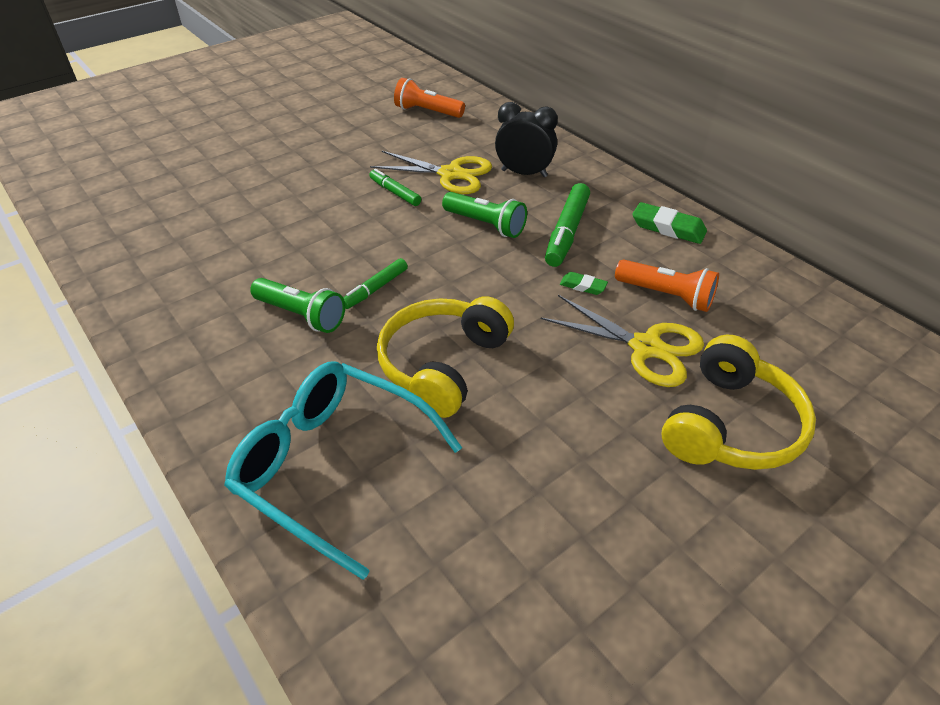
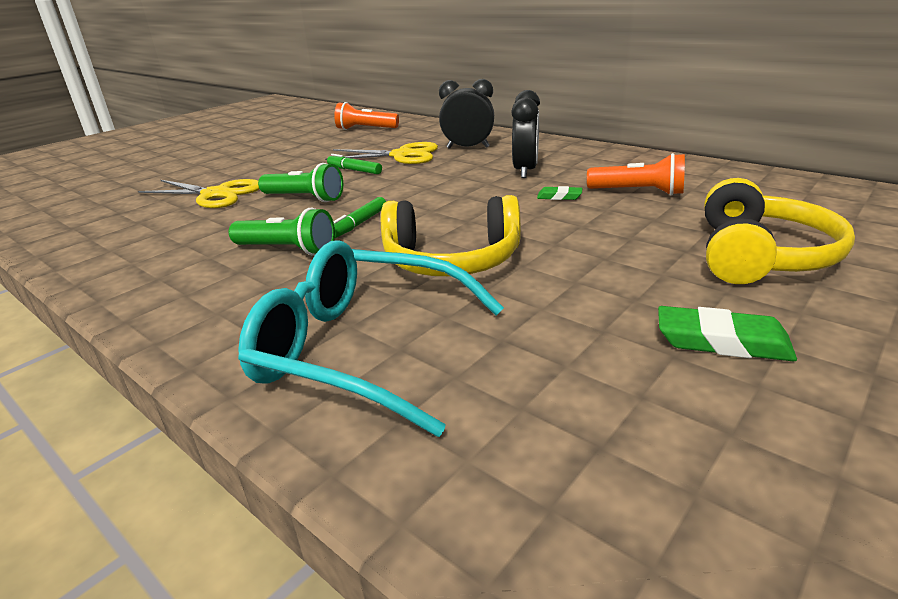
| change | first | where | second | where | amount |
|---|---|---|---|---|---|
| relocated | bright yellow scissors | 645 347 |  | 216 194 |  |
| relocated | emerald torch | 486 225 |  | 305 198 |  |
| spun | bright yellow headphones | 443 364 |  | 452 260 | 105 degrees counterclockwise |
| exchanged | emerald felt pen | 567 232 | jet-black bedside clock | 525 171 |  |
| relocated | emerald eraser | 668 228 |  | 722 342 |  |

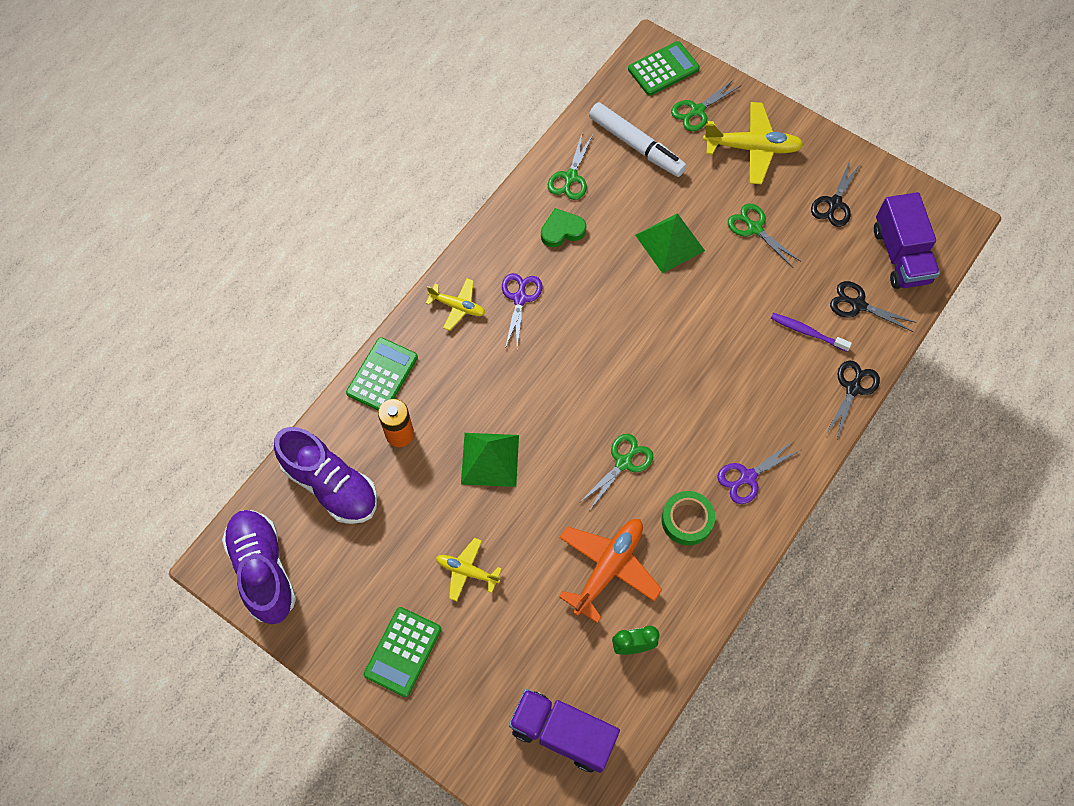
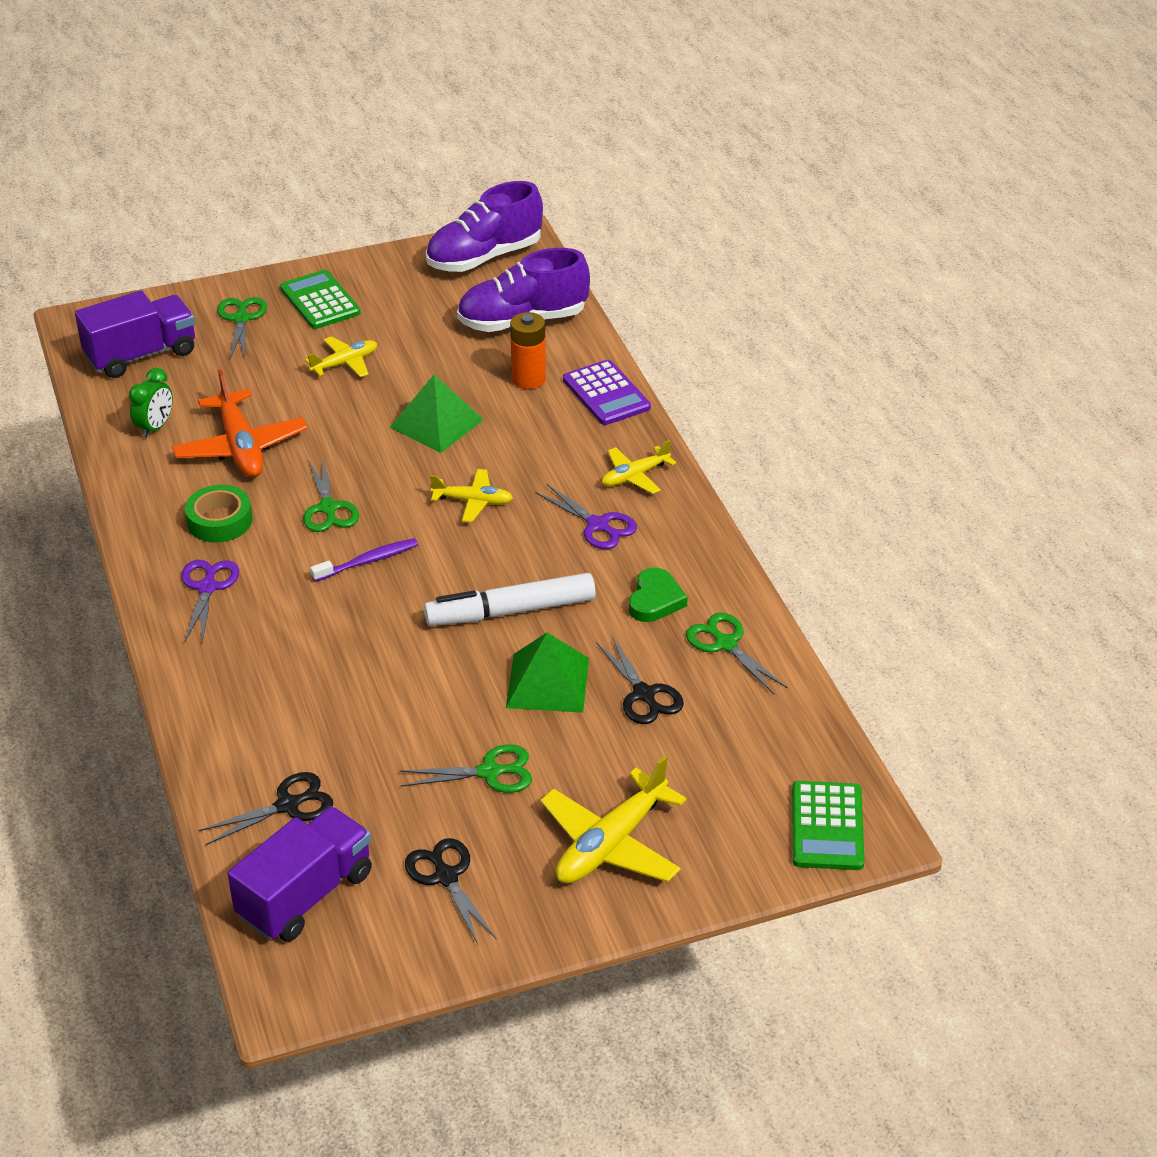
| change | first | where | second | where | amount |
|---|---|---|---|---|---|
| relocated | emerald scissors | 697 111 |  | 241 319 |  |
| spun | violet lorry | 900 255 |  | 305 895 | 105 degrees clockwise |
| relocated | violet dental brush | 807 332 |  | 367 561 |  |
| relocated | white felt pen | 636 145 |  | 510 611 |  |
| spun | violet shoe | 263 570 |  | 484 257 | 135 degrees clockwise |
| appeared |  |  | bright yellow toy plane | 473 501 |  |
| colour | emerald pocket calculator | 382 375 | violet pocket calculator | 606 394 |  |
| relocated | jet-black scissors | 853 388 |  | 644 694 |  |

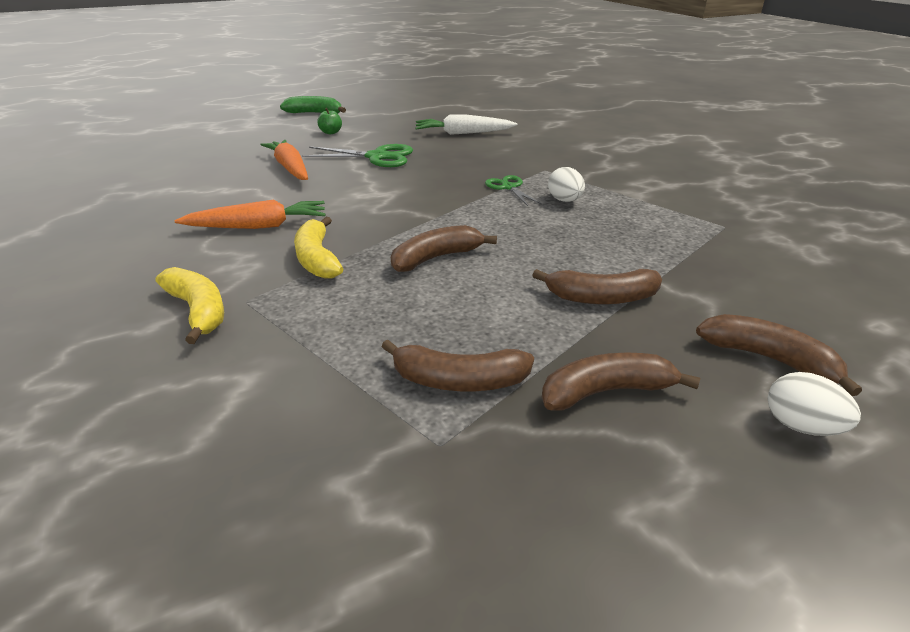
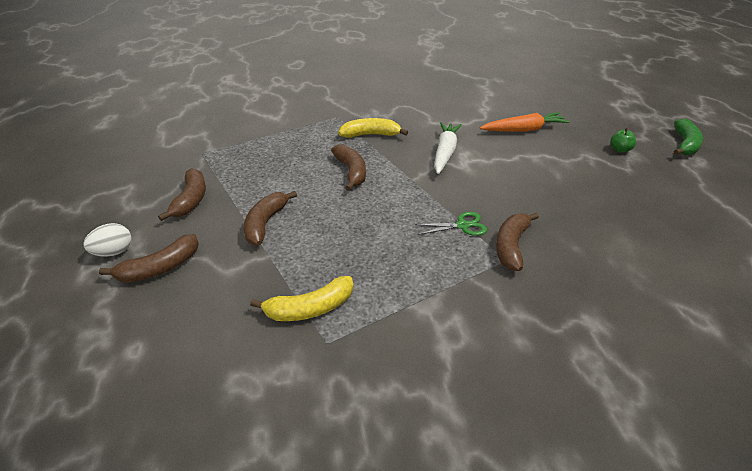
| change | first | where | second | where | amount |
|---|---|---|---|---|---|
| relocated | bright yellow toy banana | 198 311 |  | 310 309 |  |
| relocated | white carrot | 463 133 |  | 445 153 |  |
| relocated | russet toy banana | 458 380 |  | 511 246 |  |
| missing | orange-coloured carrot | 258 226 |  |  |  |
| missing | emerald scissors | 377 157 |  |  |  |
| missing | white egg shape | 564 200 |  |  |  |

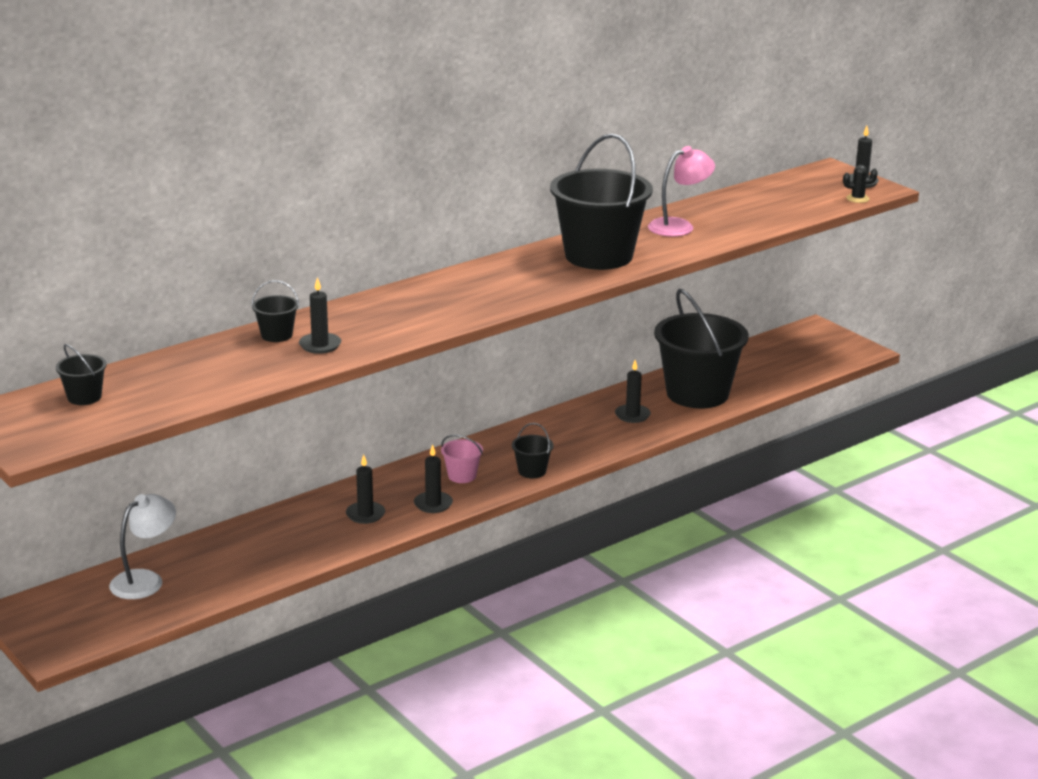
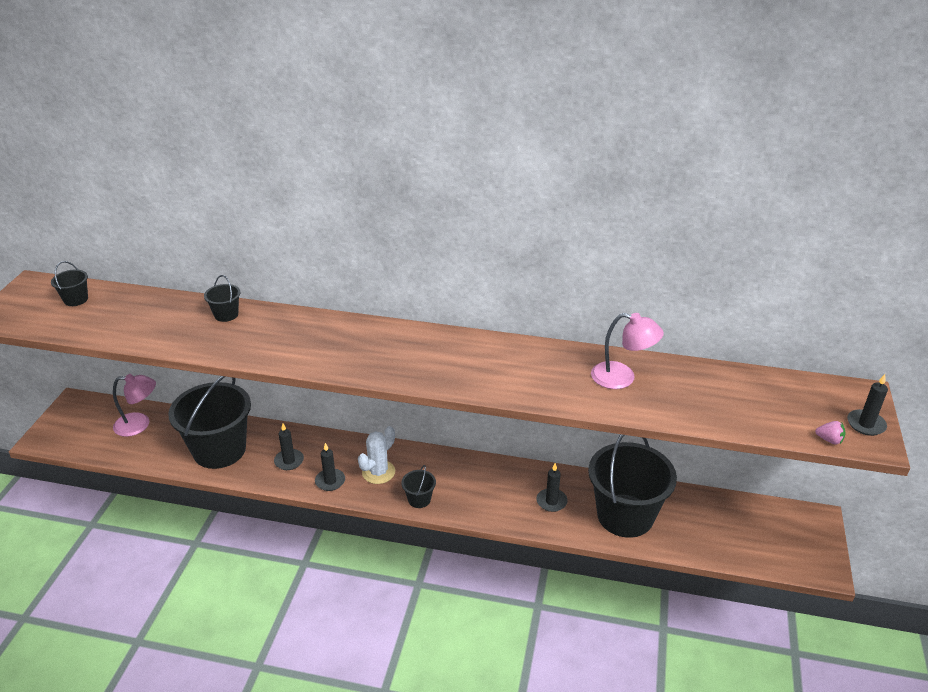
| change | first | where | second | where | amount |
|---|---|---|---|---|---|
| colour | white reading lamp | 145 580 | rose-pink reading lamp | 139 424 |  |
| relocated | jet-black sand bucket | 598 256 |  | 219 450 |  |
| exchanged | rose-pink sand bucket | 462 476 | white cactus | 378 472 |  |
| exchanged | jet-black cactus | 857 199 | rose-pink berry | 829 440 |  |
| missing | jet-black wax candle | 320 345 |  |  |  |

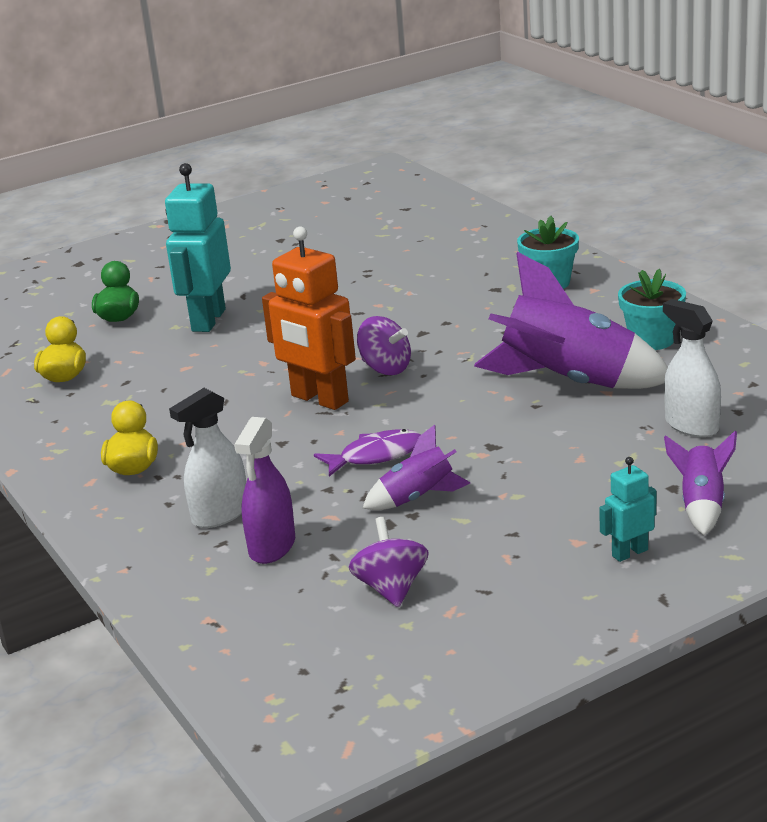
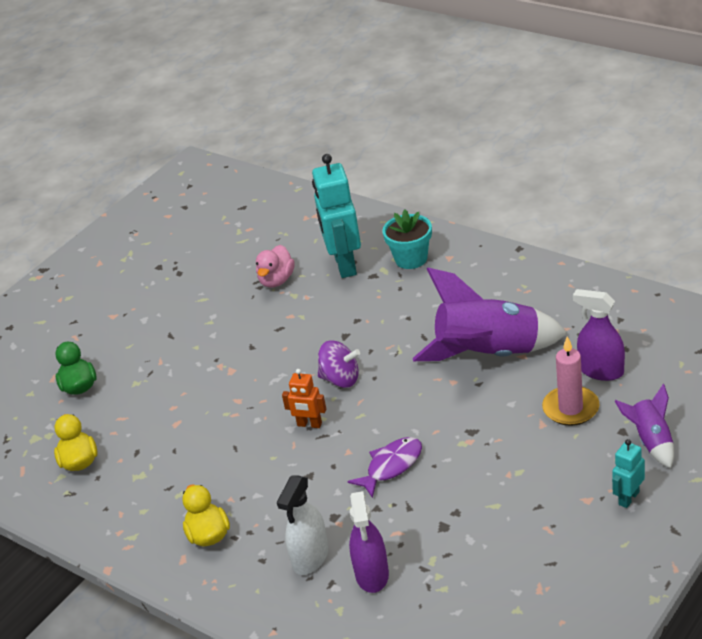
| change | first | where | second | where | amount |
|---|---|---|---|---|---|
| appeared |  |  | rose-pink rubber duck | 276 280 |  |
| size | orange-coloured robot figure | 319 399 |  | 309 424 | x0.50 |
| relocated | turquoise robot figure | 208 320 |  | 344 265 |  |
| appeared |  |  | rose-pink wax candle | 570 408 |  |
| colour | white spray cleaner | 691 425 | violet spray cleaner | 601 371 |  |
| missing | violet spinning top | 391 588 |  |  |  |
| missing | violet spaceship | 417 498 |  |  |  |
| missing | turquoise plant pot | 651 340 |  |  |  |

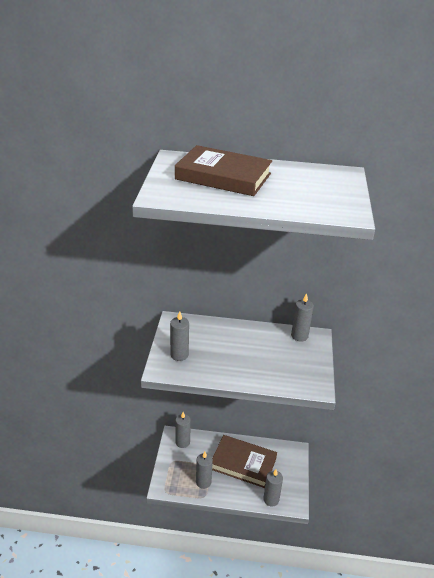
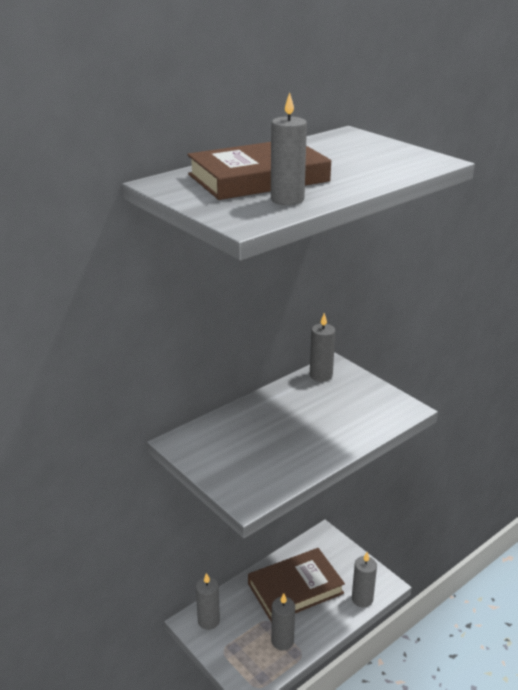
| change | first | where | second | where | amount |
|---|---|---|---|---|---|
| relocated | gray wax candle | 179 355 |  | 287 199 |  |

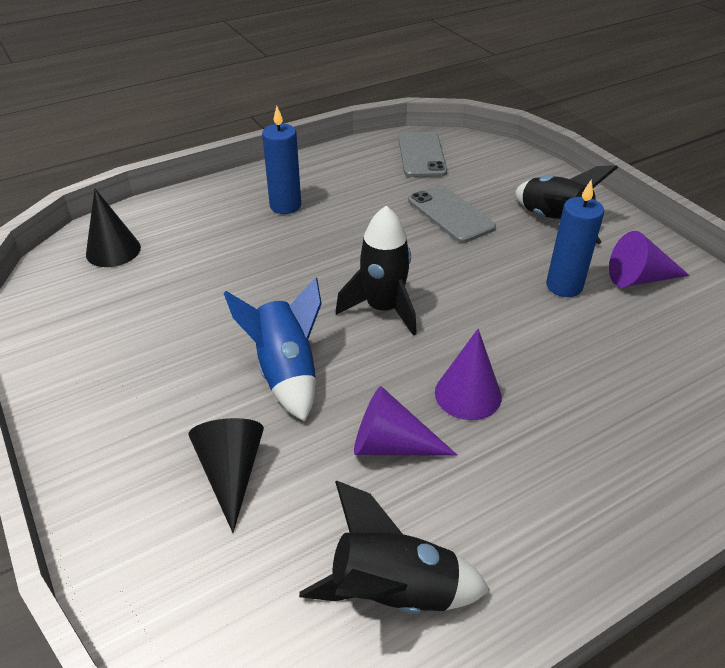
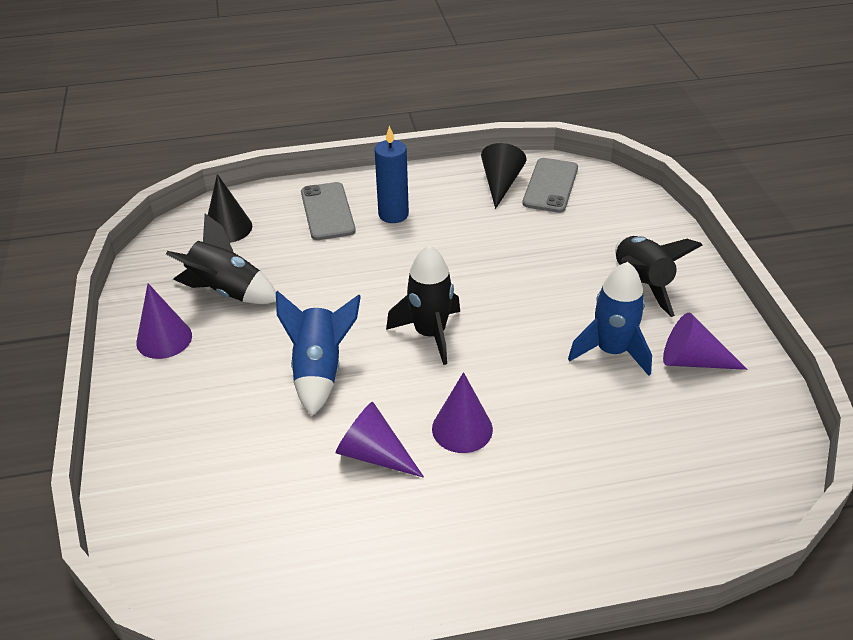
| change | first | where | second | where | amount |
|---|---|---|---|---|---|
| appeared |  |  | violet solid cone | 164 339 |  |
| relocated | jet-black spaceship | 393 591 |  | 227 291 |  |
| relocated | gray smartphone | 450 214 |  | 327 211 |  |
| relocated | jet-black solid cone | 231 473 |  | 500 184 |  |
| exchanged | blue wax candle | 564 286 | blue spaceship | 611 351 |  |

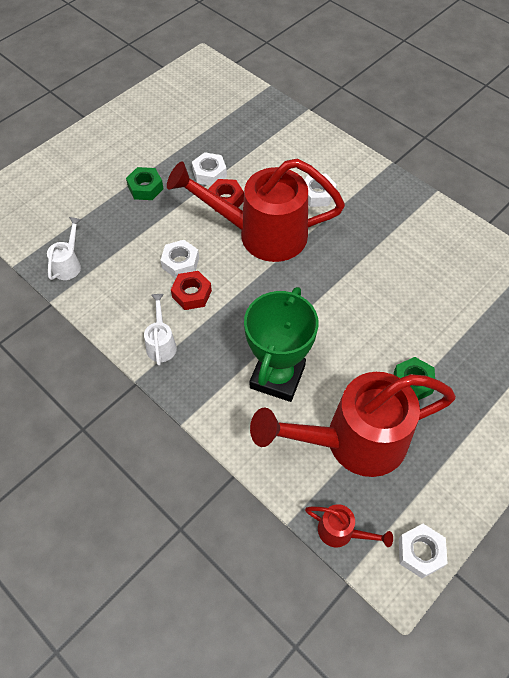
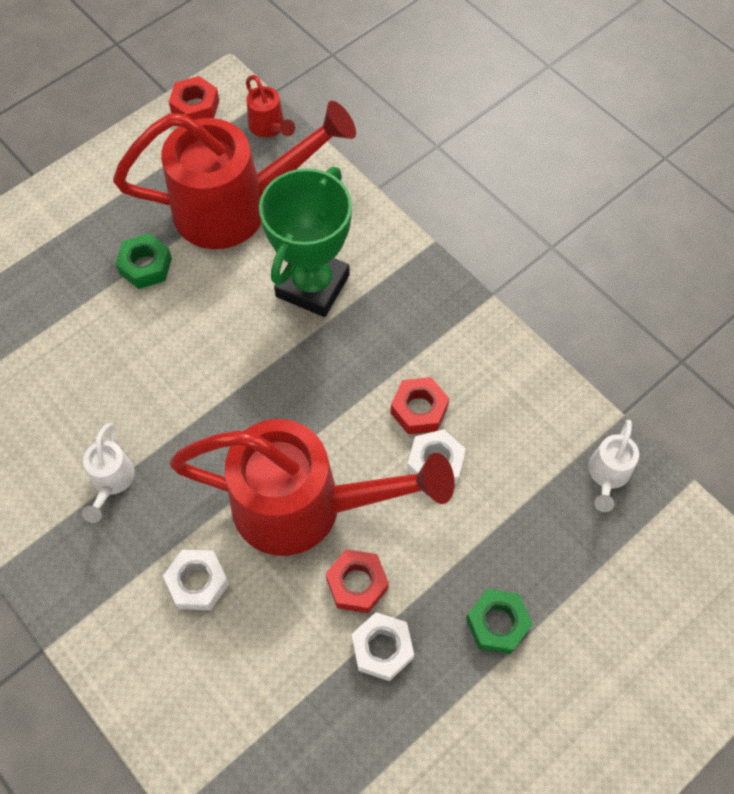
| change | first | where | second | where | amount |
|---|---|---|---|---|---|
| relocated | white sprinkling can | 161 343 |  | 111 482 |  |
| colour | white nut | 420 552 | scarlet nut | 195 107 |  |
| spun | scarlet sprinkling can | 342 532 |  | 269 128 | 150 degrees counterclockwise |

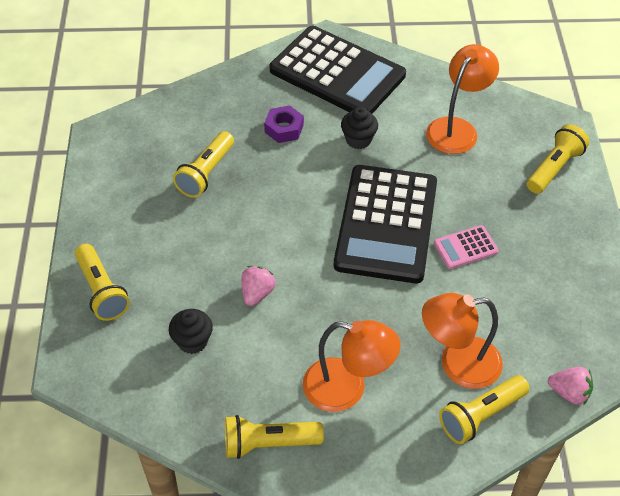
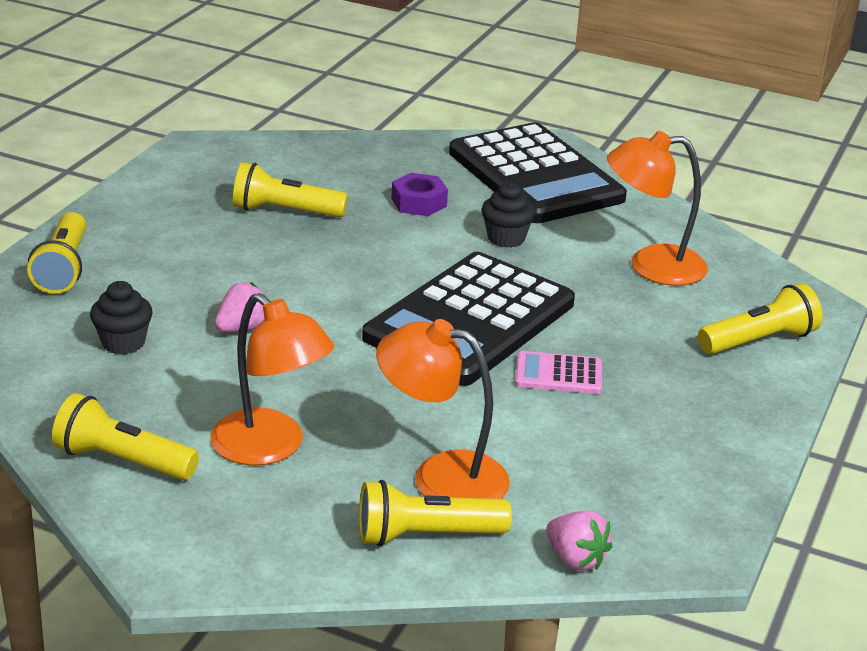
| change | first | where | second | where | amount |
|---|---|---|---|---|---|
| spun | bright yellow torch | 206 173 |  | 285 211 | 45 degrees clockwise |
| spun | orange-coloured reading lamp | 457 128 |  | 651 266 | 150 degrees counterclockwise |

